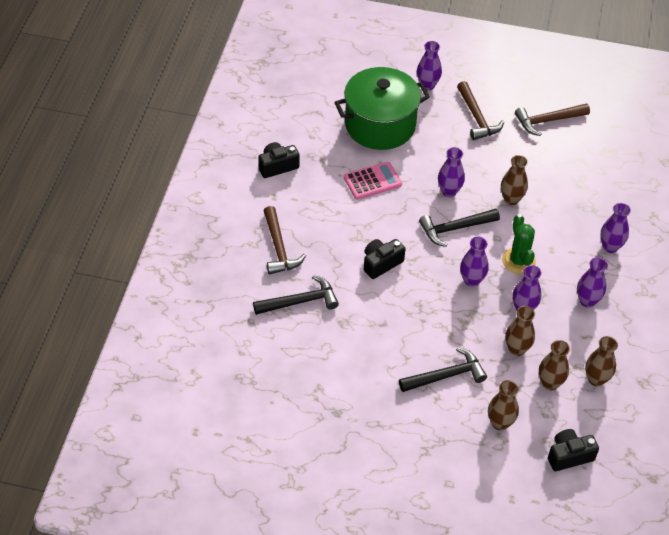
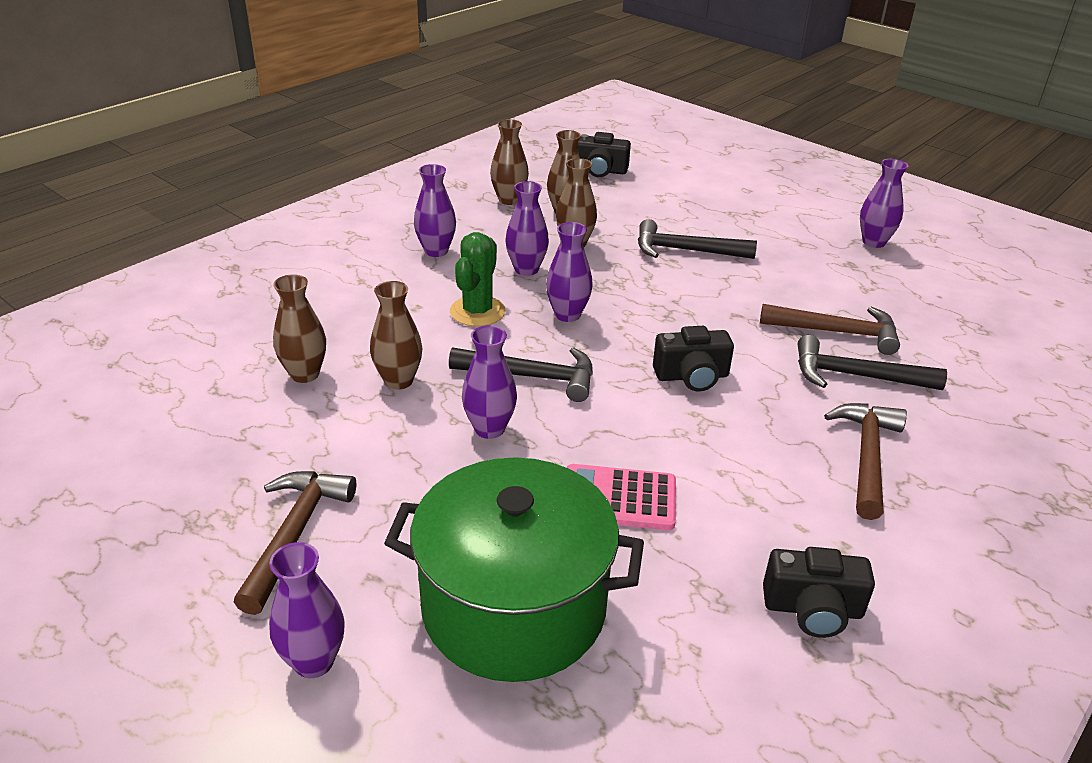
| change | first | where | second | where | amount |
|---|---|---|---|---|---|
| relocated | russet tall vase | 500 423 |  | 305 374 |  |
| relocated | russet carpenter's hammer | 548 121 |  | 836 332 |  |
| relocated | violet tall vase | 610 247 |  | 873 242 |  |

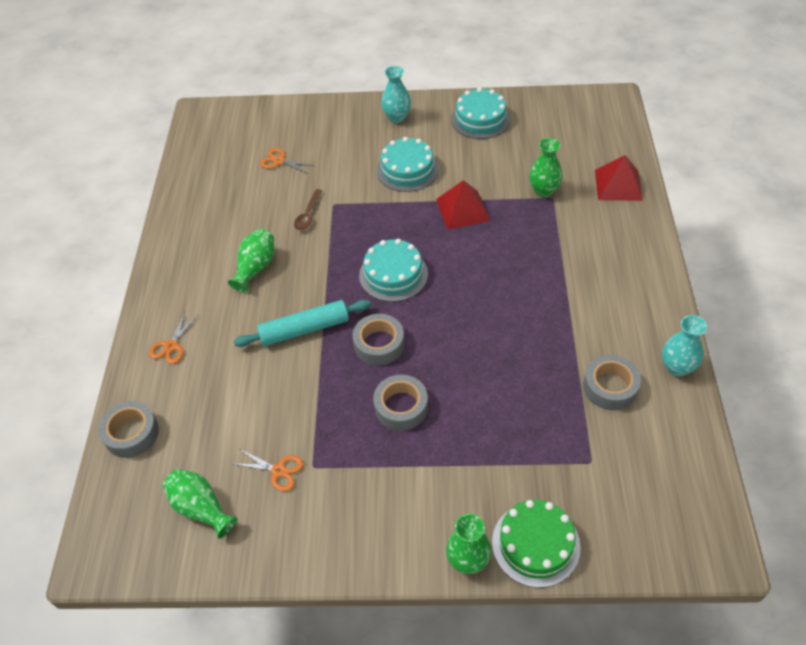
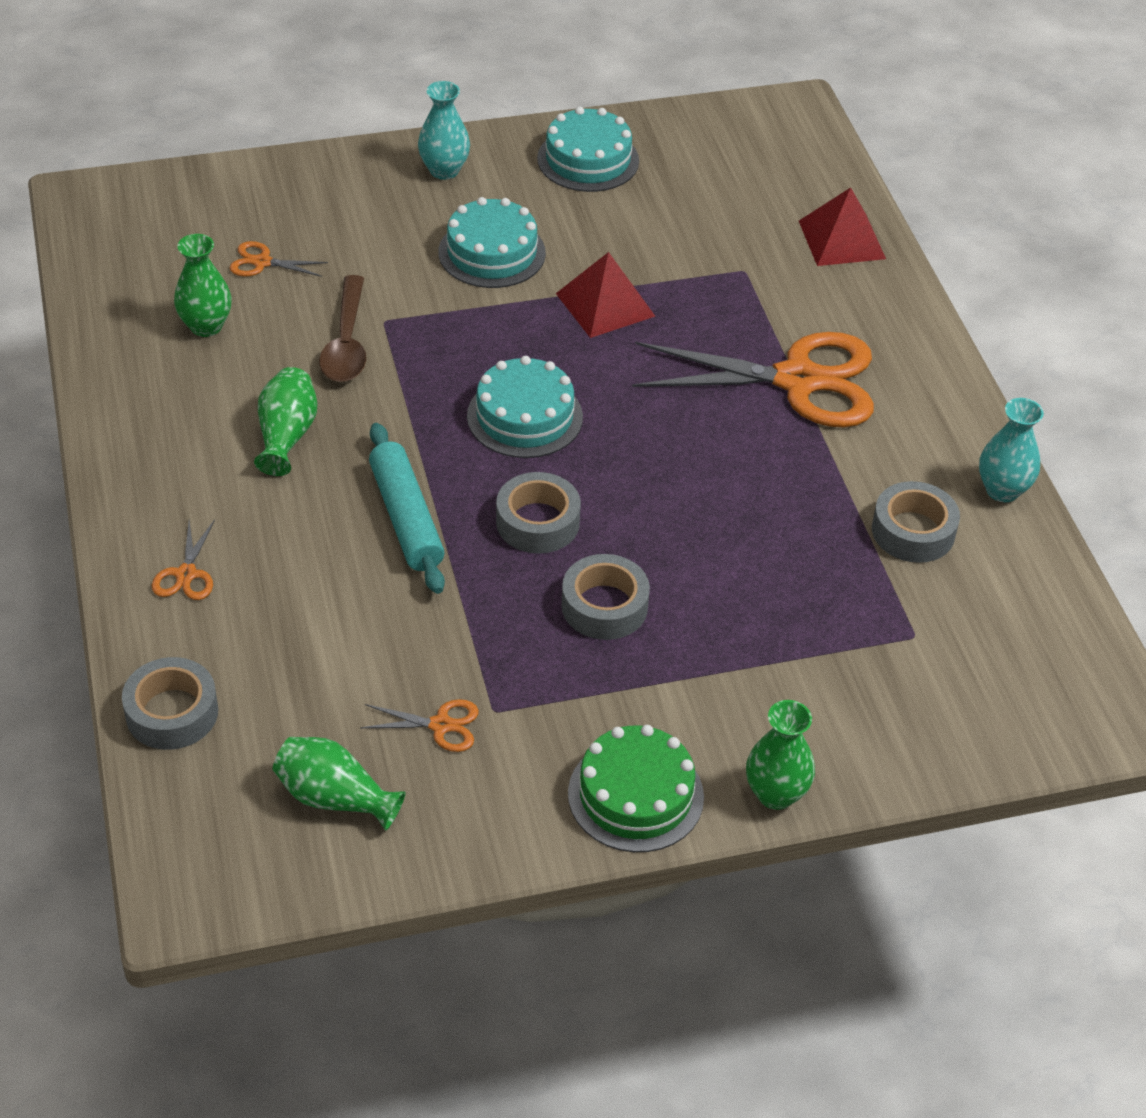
| change | first | where | second | where | amount |
|---|---|---|---|---|---|
| relocated | emerald tall vase | 543 190 |  | 206 326 |  |
| size | russet spoon | 308 215 |  | 346 343 | x1.57 |
| spun | turquoise pastry roller | 304 329 |  | 406 518 | 75 degrees counterclockwise |
| relocated | emerald cake | 535 544 |  | 635 795 |  |
| appeared |  |  | orange-coloured scissors | 798 380 |  |

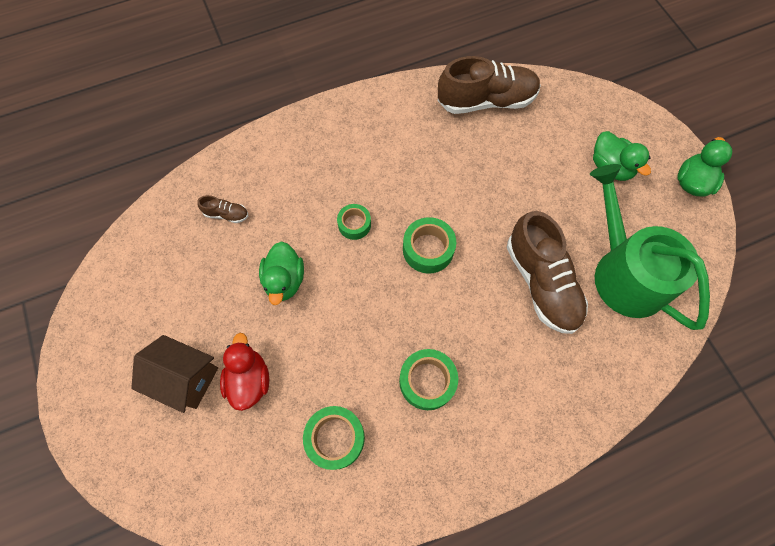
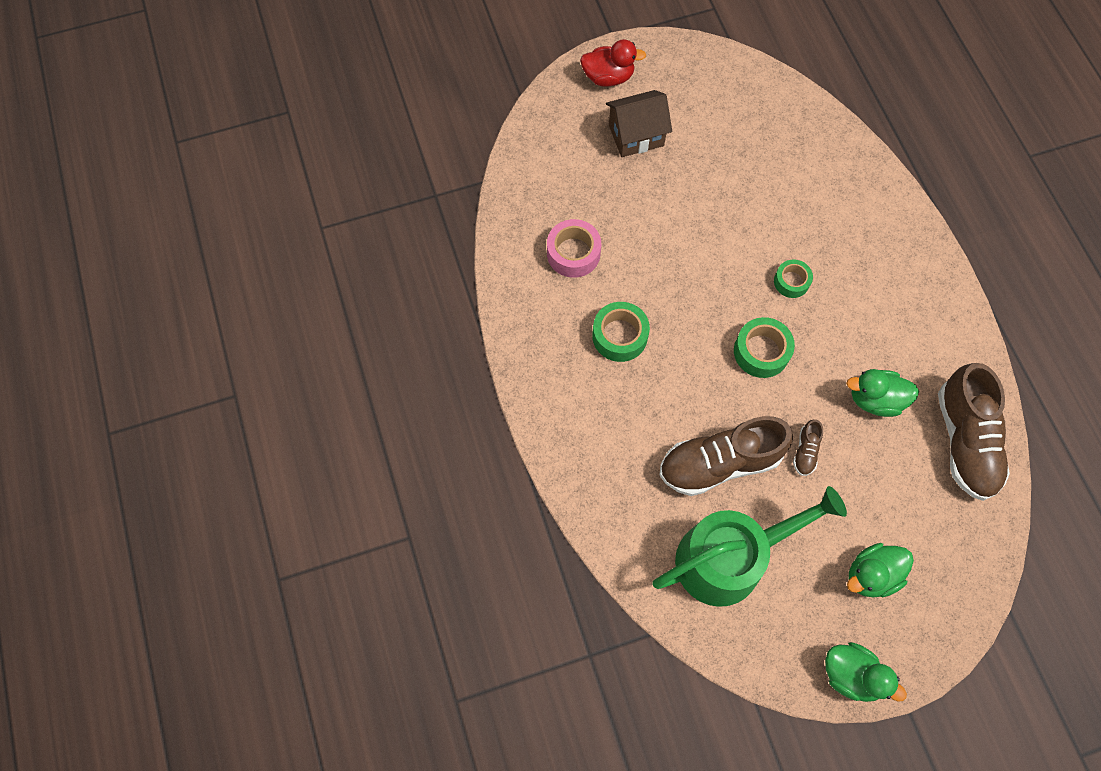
| change | first | where | second | where | amount |
|---|---|---|---|---|---|
| colour | emerald roll of tape | 335 438 | rose-pink roll of tape | 573 253 |  |
| relocated | scarlet rubber duck | 249 380 |  | 608 77 |  |
| spun | russet cottage | 186 378 |  | 636 135 | 45 degrees clockwise |
| relocated | russet shoe | 226 214 |  | 805 451 |  |
| relocated | emerald rubber duck | 285 280 |  | 875 399 |  |

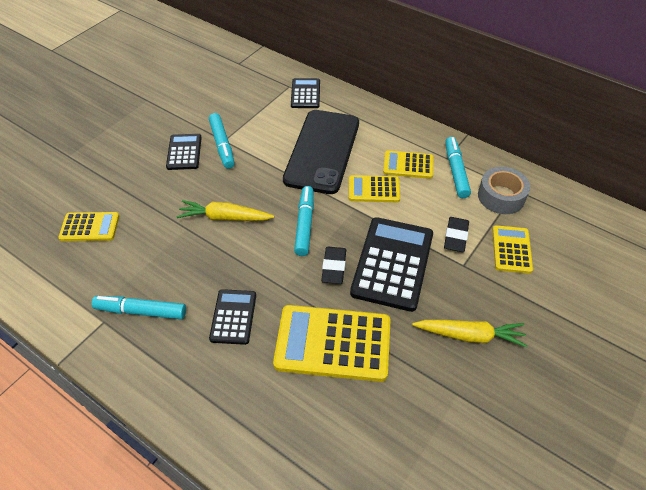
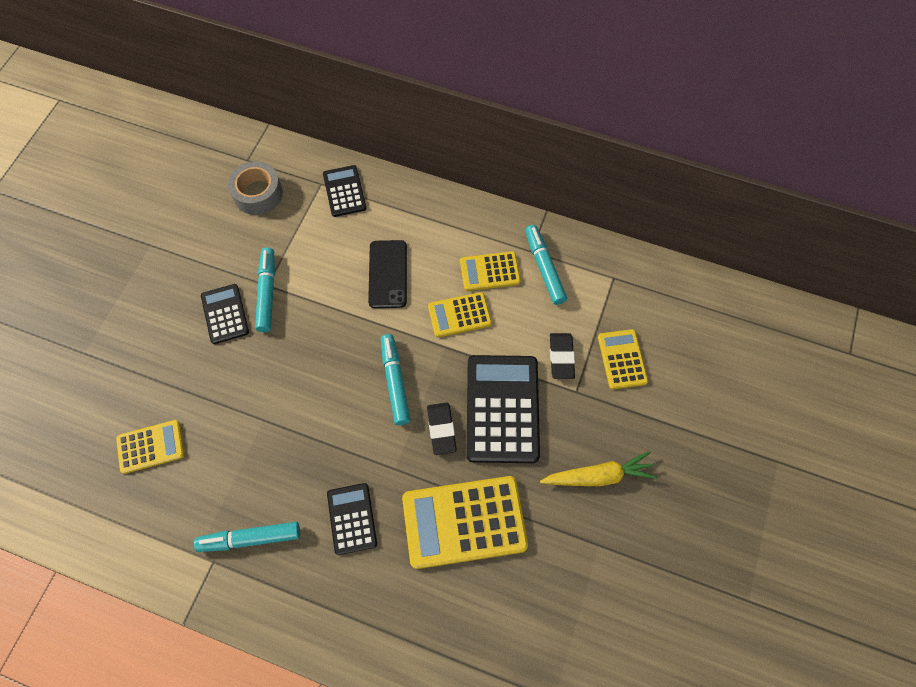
| change | first | where | second | where | amount |
|---|---|---|---|---|---|
| relocated | gray roll of tape | 501 196 |  | 258 194 |  |
| spun | turquoise felt pen | 222 145 |  | 267 293 | 150 degrees counterclockwise |
| size | jet-black smartphone | 322 151 |  | 388 274 | x0.57 |
| missing | bright yellow carrot | 225 218 |  |  |  |

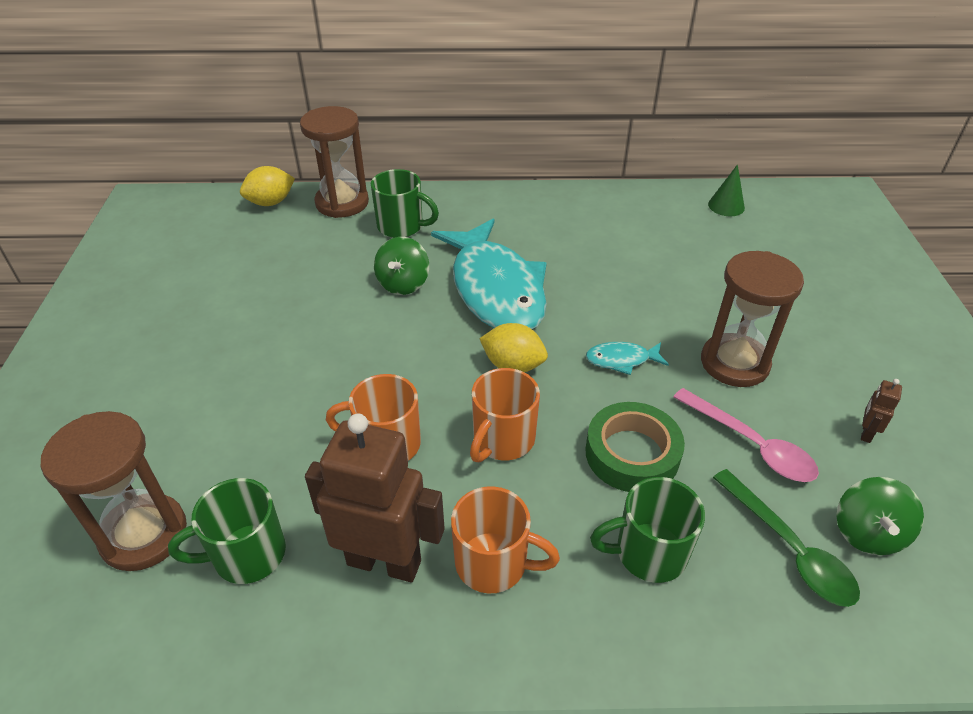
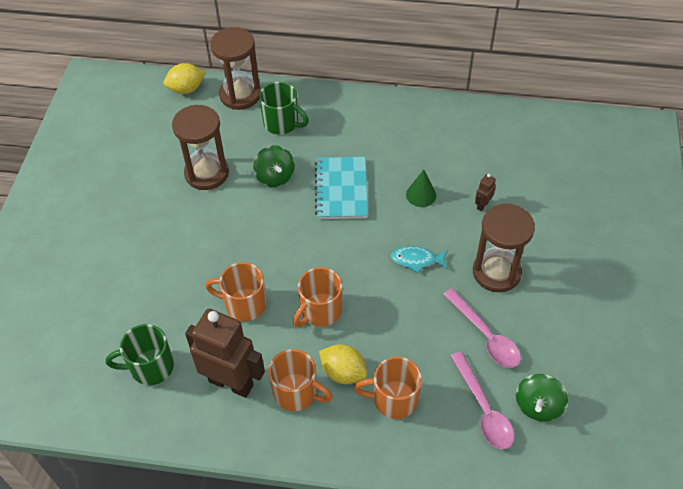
| change | first | where | second | where | amount |
|---|---|---|---|---|---|
| relocated | russet hourglass | 144 534 |  | 207 173 |  |
| spun | emerald spinning top | 403 283 |  | 275 177 | 45 degrees counterclockwise |
| exchanged | turquoise toy fish | 496 289 | turquoise exercise book | 341 189 |  |
| relocated | bright yellow lemon | 513 365 |  | 343 372 |  |
| colour | emerald tea mug | 648 553 | orange-coloured tea mug | 393 399 |  |
| relocated | emerald solid cone | 726 206 |  | 421 195 |  |
| colour | emerald spoon | 789 548 | rose-pink spoon | 483 409 |  |
| relocated | russet robot figure | 866 433 |  | 482 205 |  |
| missing | emerald roll of tape | 632 454 |  |  |  |

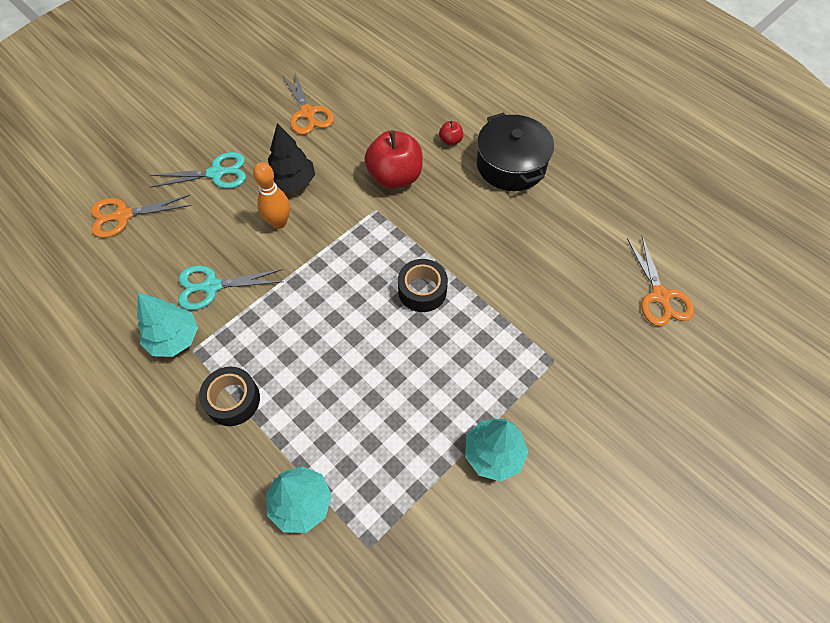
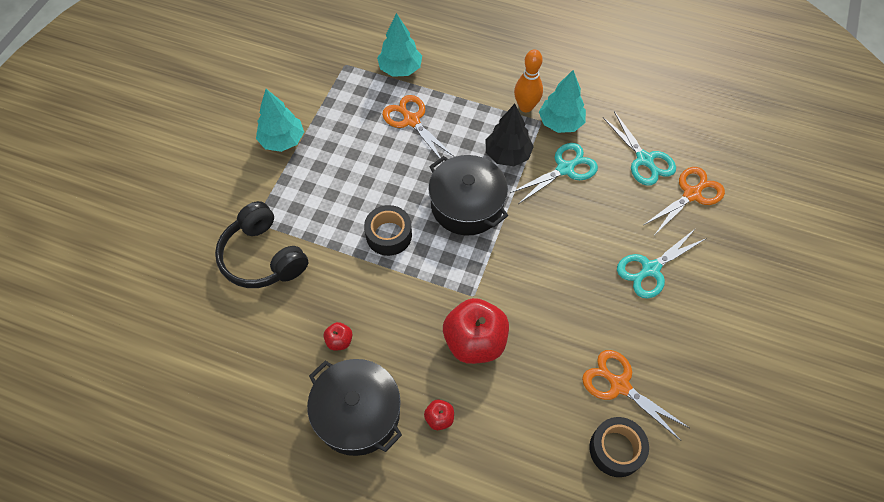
| change | first | where | second | where | amount |
|---|---|---|---|---|---|
| appeared |  |  | jet-black headphones | 263 257 |  |
| appeared |  |  | scarlet toy apple | 339 341 |  |
| relocated | orange-coloured scissors | 660 296 |  | 411 121 |  |
| appeared |  |  | jet-black stockpot | 467 205 |  |
| relocated | jet-black fir tree | 292 182 |  | 507 154 |  |
| relocated | orange-coloured bowling pin | 279 222 |  | 526 107 |  |
| relocated | jet-black roll of tape | 233 400 |  | 616 449 |  |
| appeared |  |  | turquoise scissors | 644 159 |  |

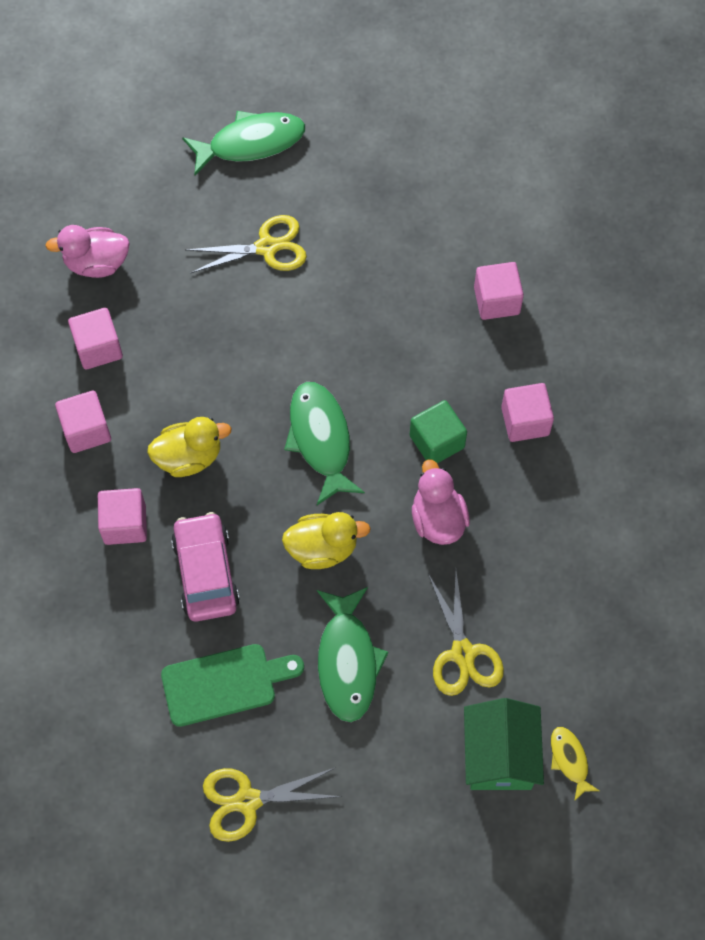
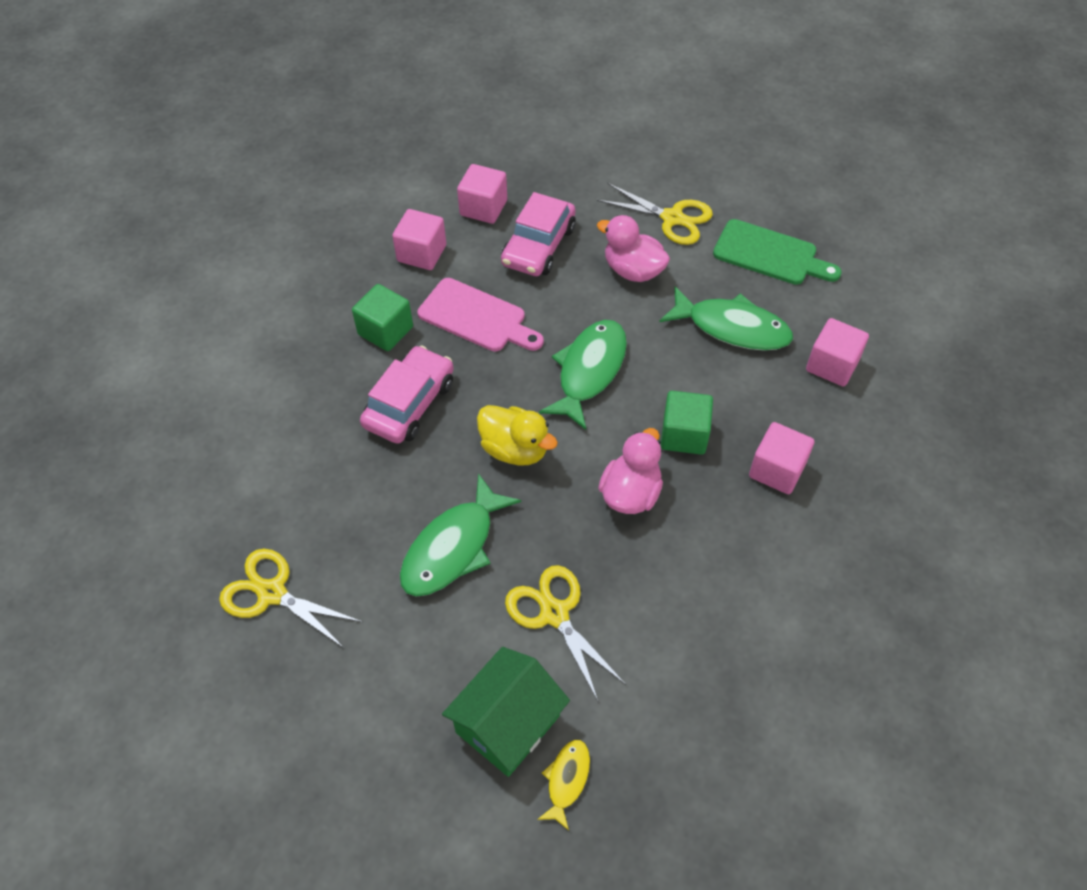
| change | first | where | second | where | amount |
|---|---|---|---|---|---|
| colour | rose-pink block | 125 524 | emerald block | 385 331 |  |
| exchanged | bright yellow rubber duck | 189 457 | rose-pink cutting board | 476 317 |  |
| appeared |  |  | rose-pink car | 538 246 |  |
| spun | bright yellow scissors | 463 653 |  | 554 614 | 120 degrees clockwise |
| relocated | rose-pink rubber duck | 96 263 |  | 633 270 |  |
| relocated | emerald toy fish | 250 143 |  | 732 327 |  |
| relocated | emerald cutting board | 225 684 |  | 770 254 |  |

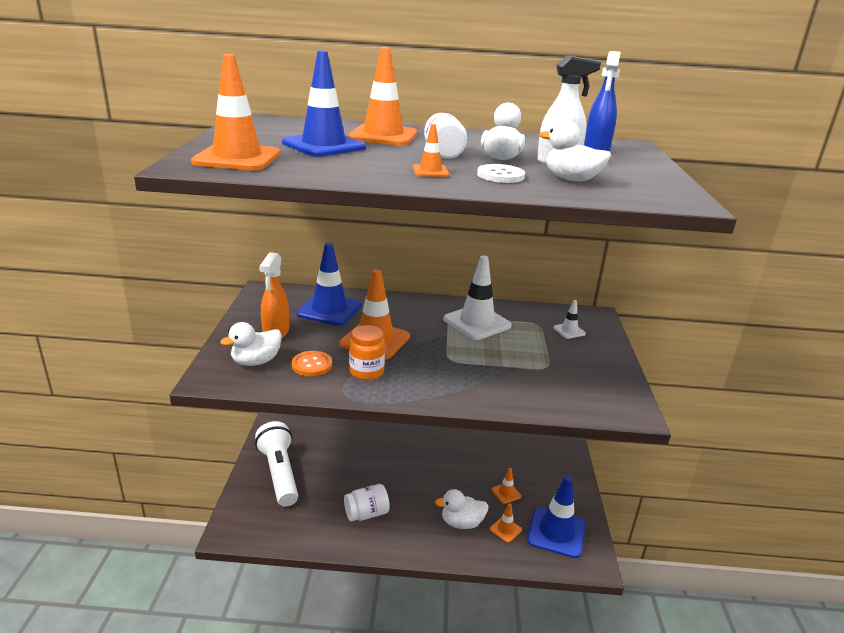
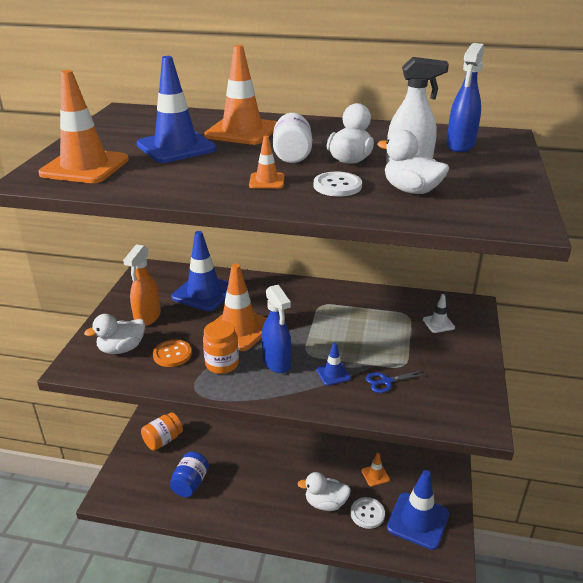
| change | first | where | second | where | amount |
|---|---|---|---|---|---|
| exchanged | white torch | 279 473 | orange-coloured jar | 163 440 |  |
| appeared |  |  | blue jar | 190 483 |  |
| appeared |  |  | blue spray cleaner | 277 363 |  |
| appeared |  |  | blue safety cone | 333 374 |  |
| exchanged | orange-coloured safety cone | 505 529 | white sewing button | 367 513 |  |
| appeared |  |  | blue scissors | 386 381 |  |
| missing | white jar | 366 514 |  |  |  |
| missing | white safety cone | 477 322 |  |  |  |

